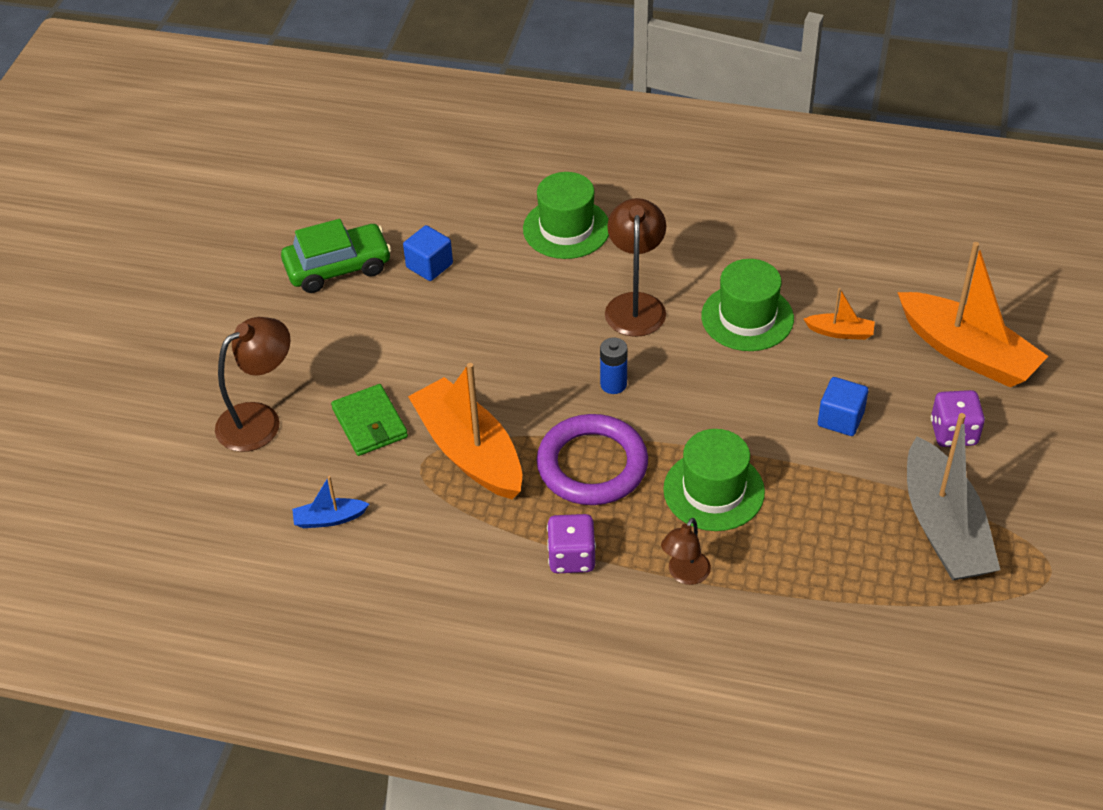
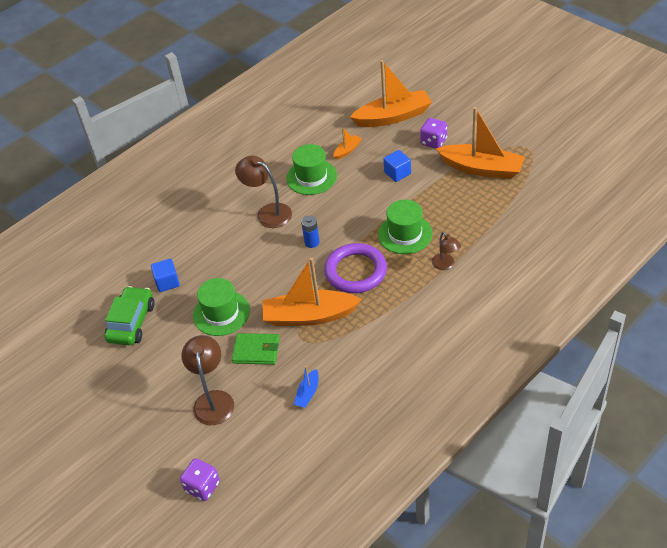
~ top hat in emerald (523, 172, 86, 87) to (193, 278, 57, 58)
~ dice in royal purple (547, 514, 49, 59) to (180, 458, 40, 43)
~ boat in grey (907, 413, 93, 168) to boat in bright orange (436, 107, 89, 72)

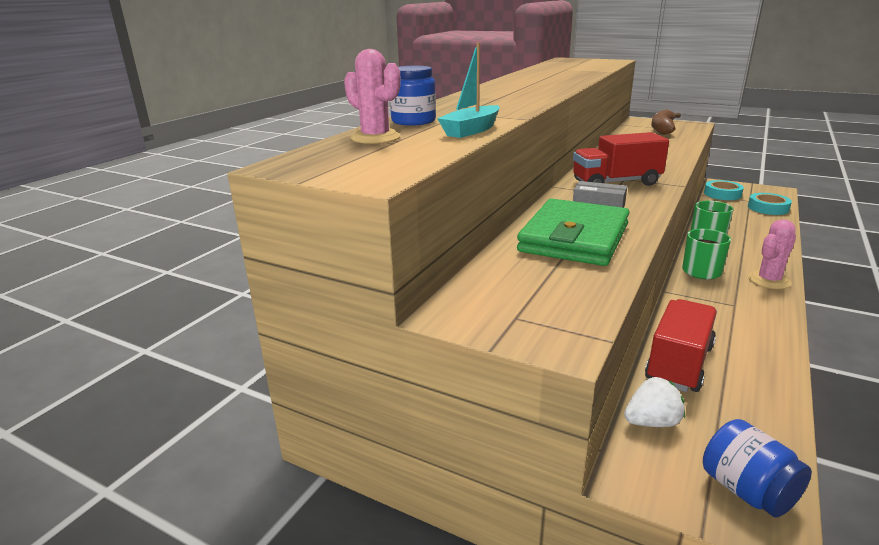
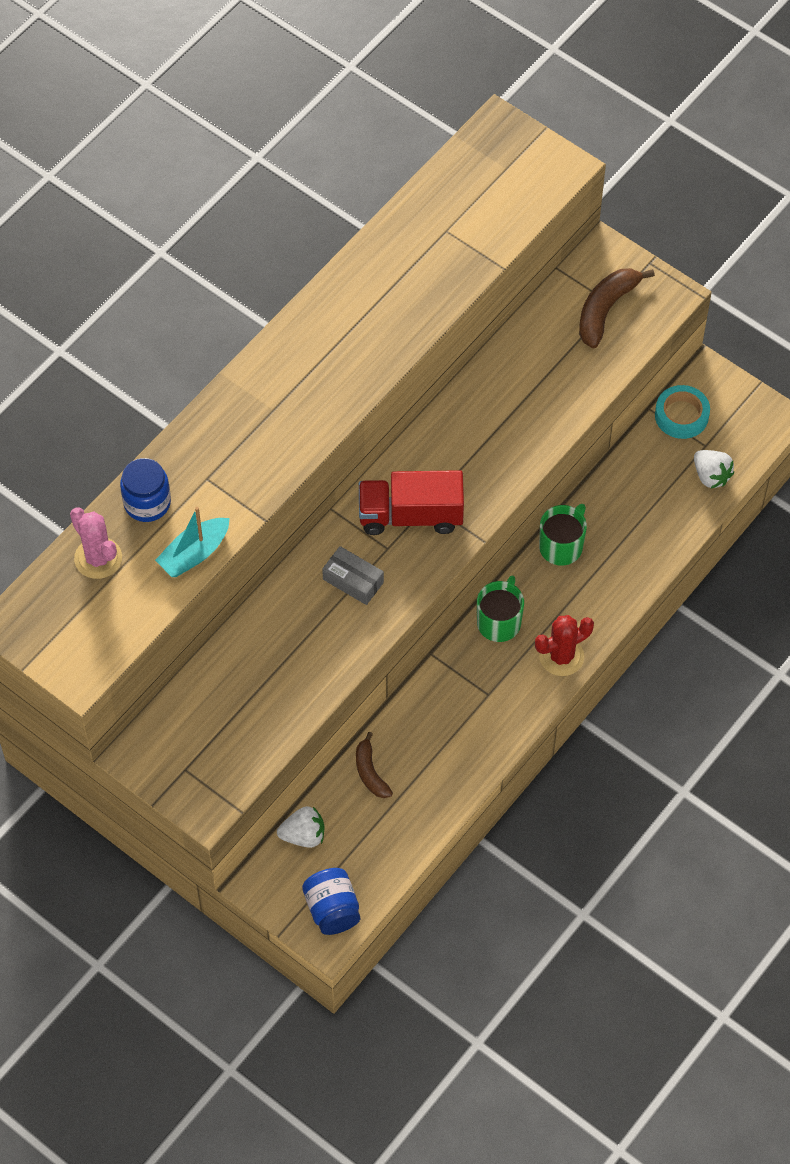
- billfold in emerald (517, 199, 113, 67)
~ lorry in red (645, 299, 72, 93) to toy banana in russet (356, 732, 37, 66)
~ sticky tape in aqua (748, 193, 44, 22) to strawberry in white (694, 450, 40, 38)
~ cactus in pink (748, 219, 48, 70) to cactus in red (535, 615, 59, 61)

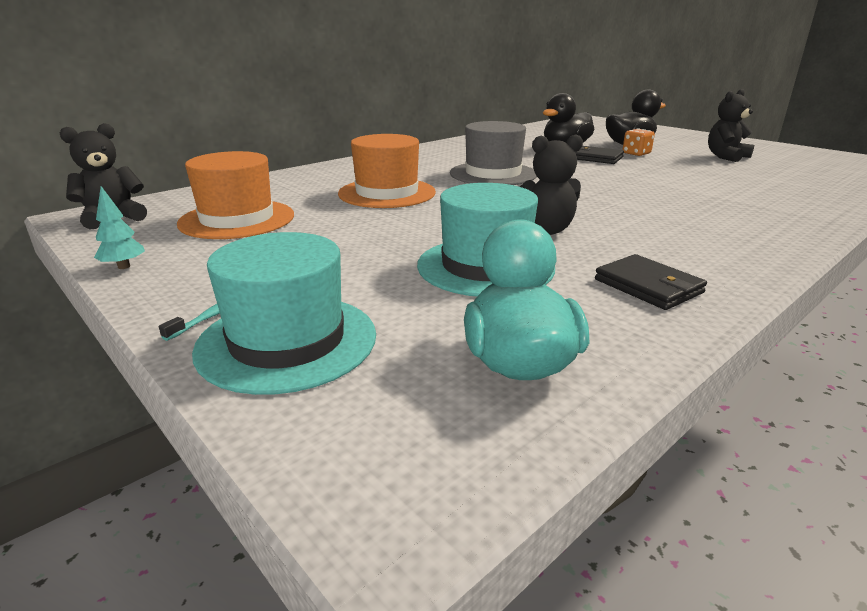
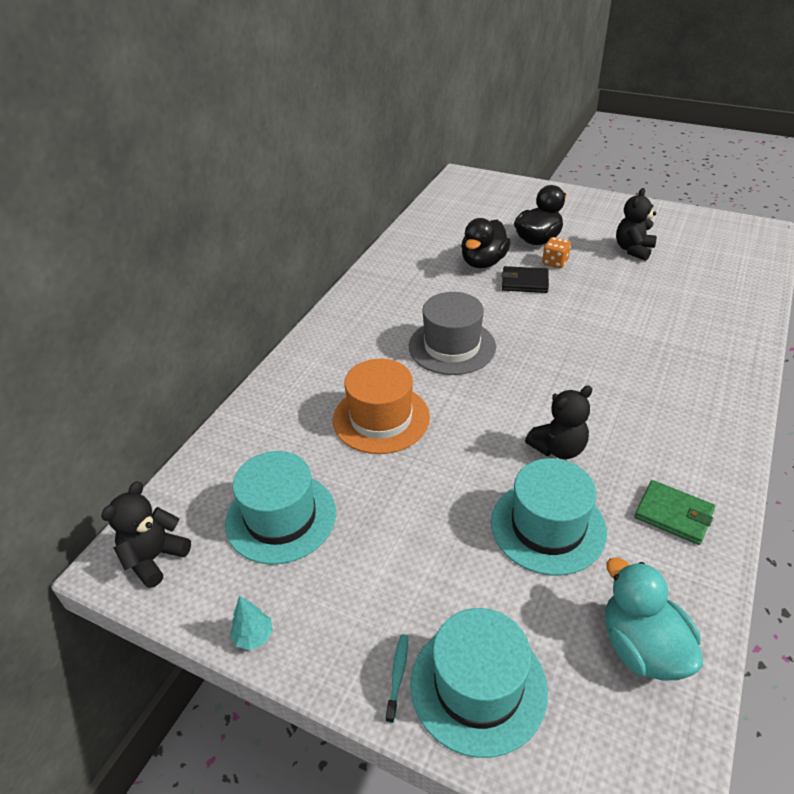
~ top hat in bright orange (177, 151, 117, 88) to top hat in aqua (225, 451, 111, 114)
~ billfold in black (595, 254, 112, 56) to billfold in emerald (635, 480, 80, 65)

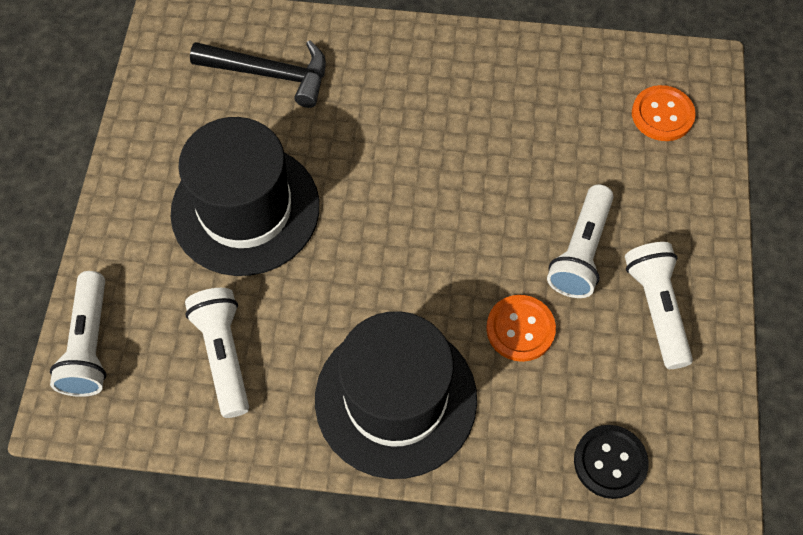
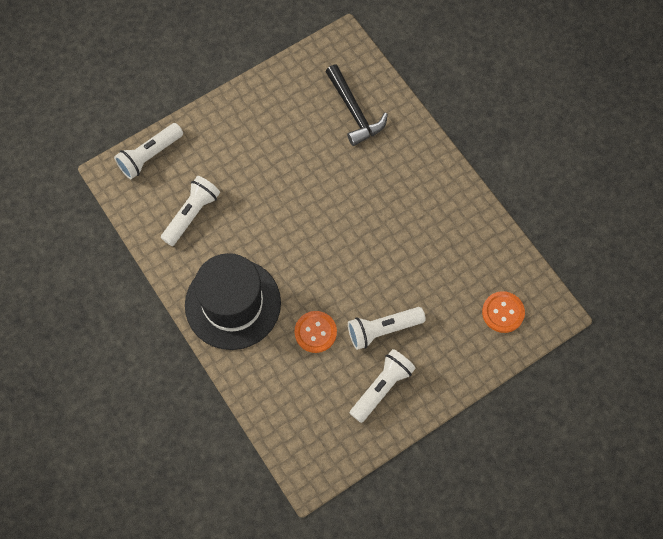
- top hat in black (171, 117, 149, 159)
- shirt button in black (574, 425, 75, 74)

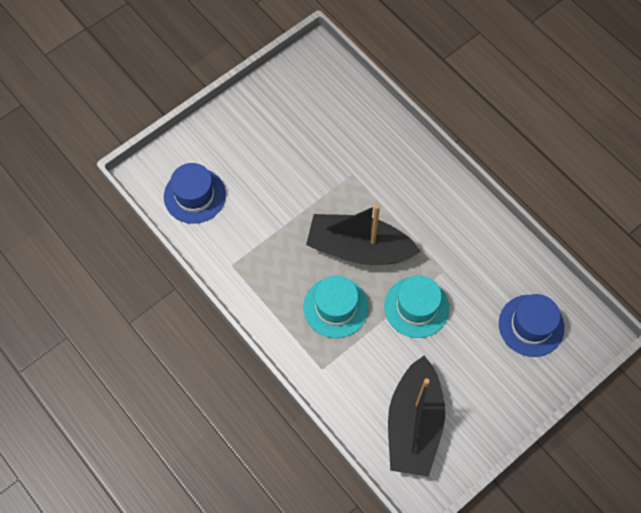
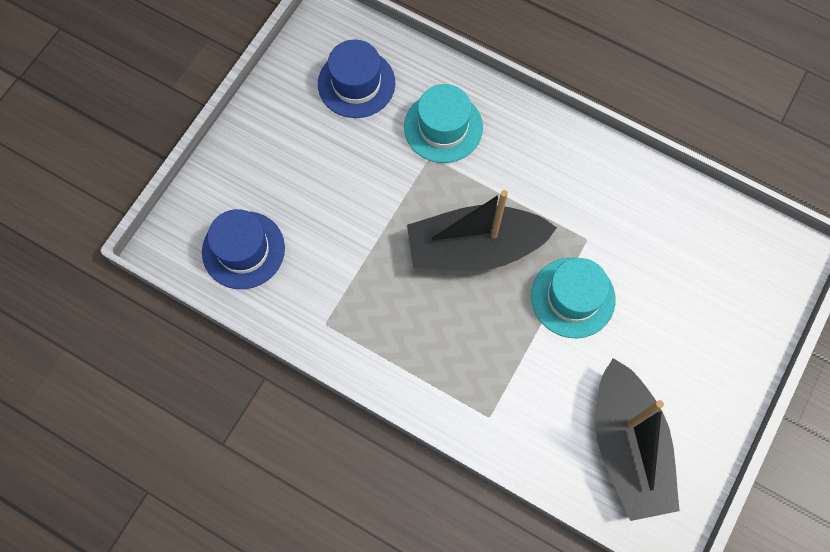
~ top hat in aqua (303, 276, 65, 62) to (404, 84, 79, 79)
~ top hat in blue (499, 294, 66, 63) to (318, 39, 77, 79)

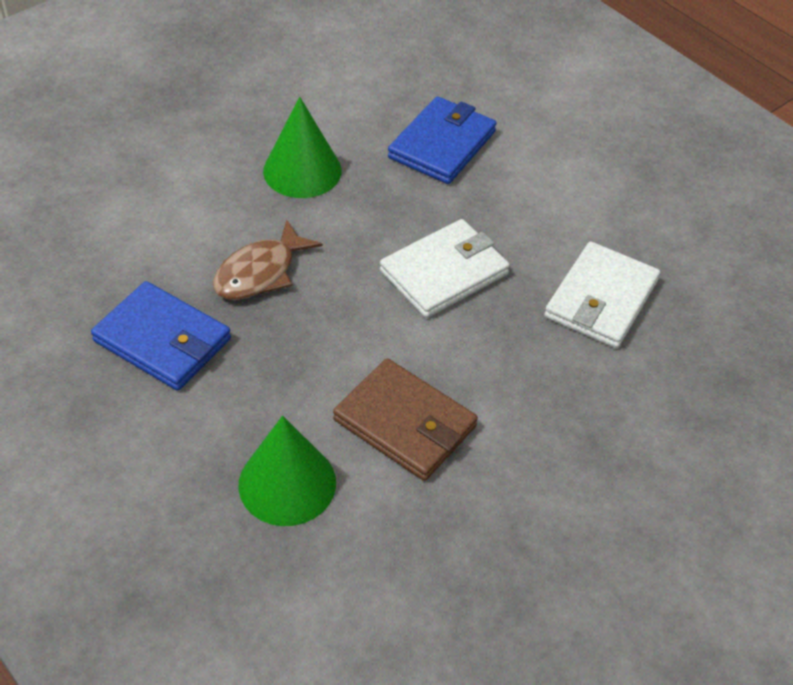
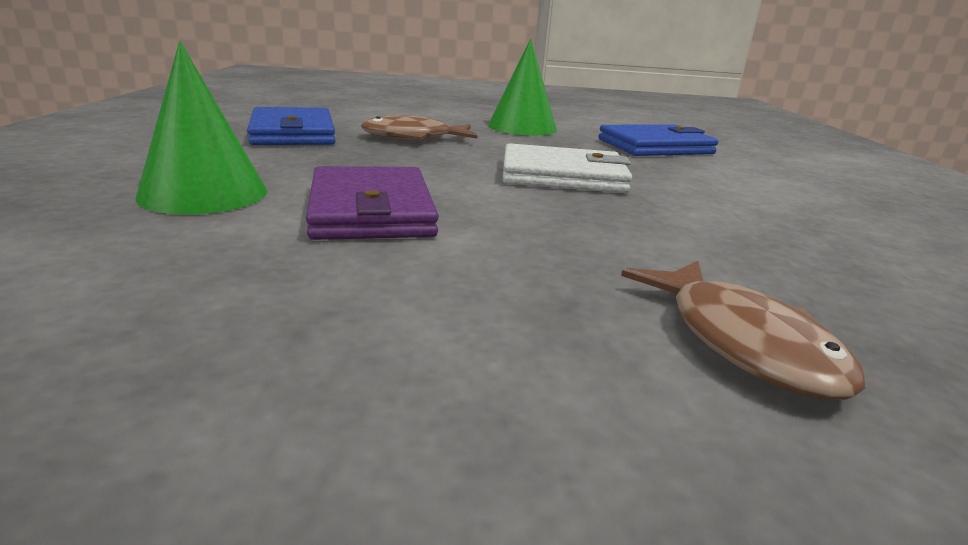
- billfold in white (544, 241, 116, 107)
+ fish in russet (621, 261, 245, 139)
~ billfold in russet (333, 358, 145, 123) to billfold in royal purple (306, 166, 133, 74)

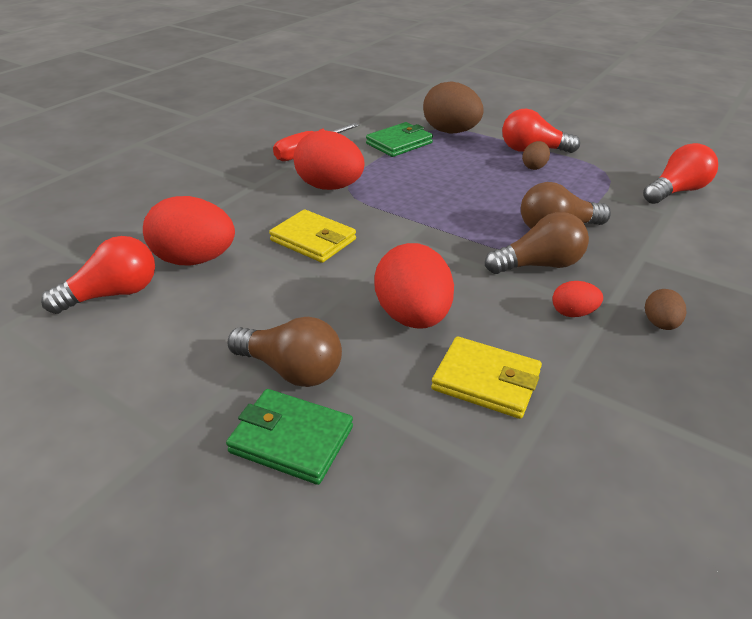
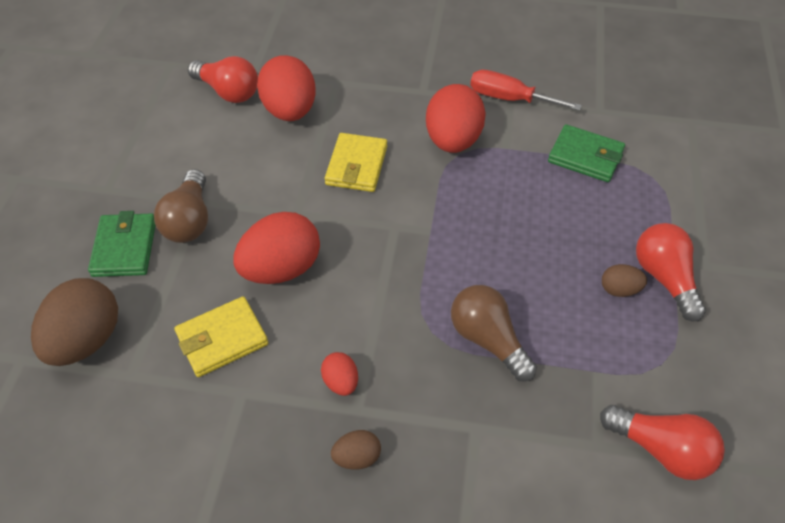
- bulb in russet (485, 212, 104, 62)
~ egg in russet (423, 82, 61, 51) to (31, 278, 87, 88)
~ billfold in yellow (431, 336, 111, 83) = (174, 296, 94, 81) 60 degrees clockwise

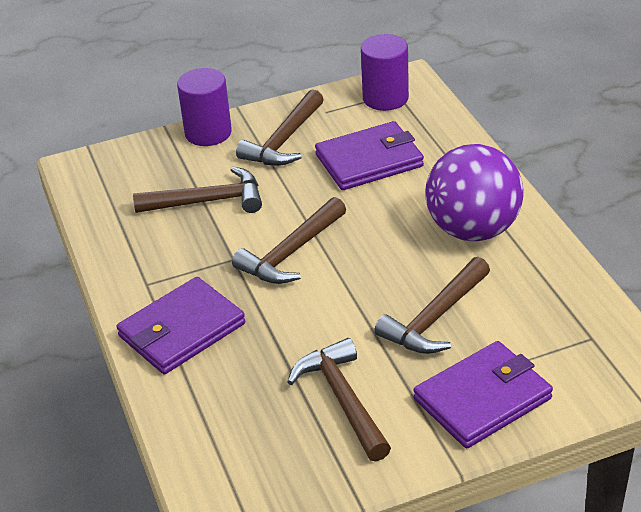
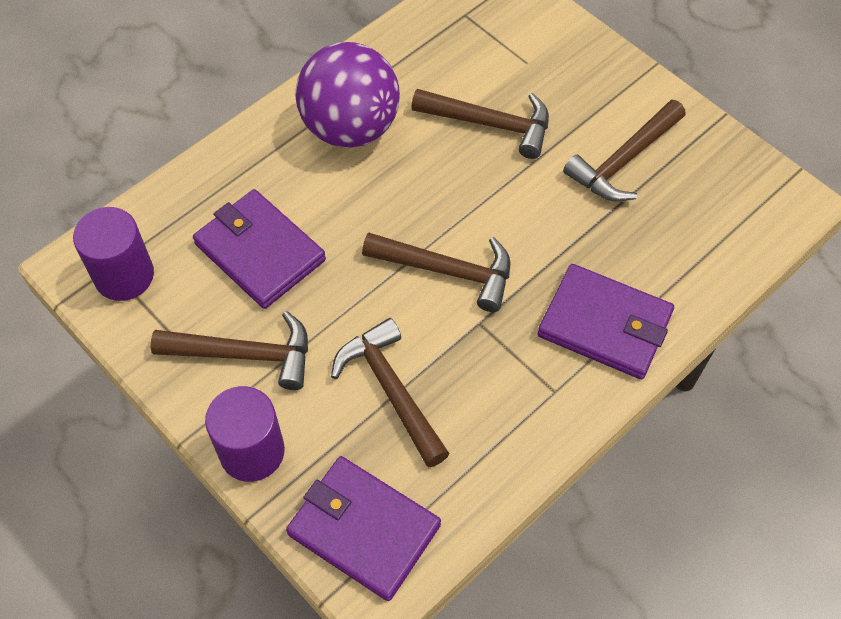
~ billfold in royal purple (414, 341, 139, 107) to (286, 456, 155, 145)

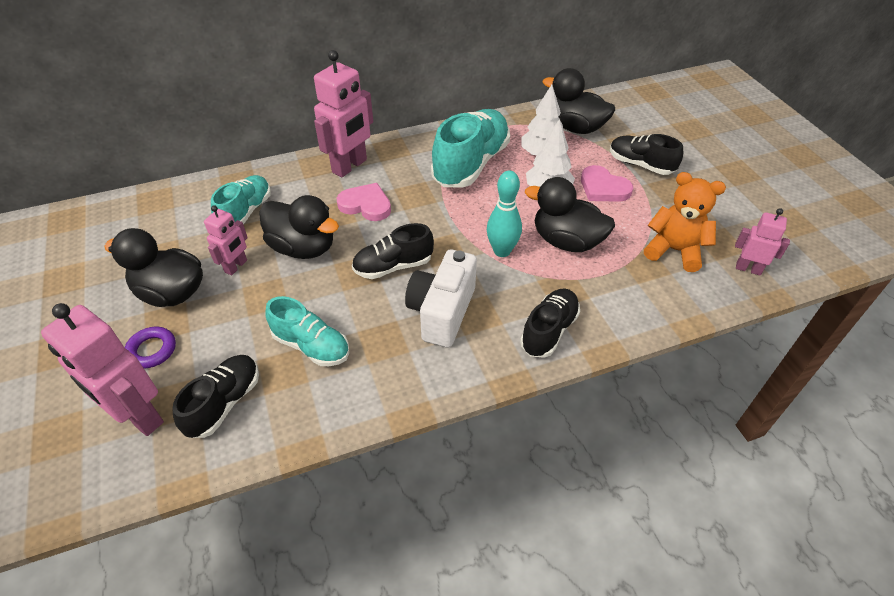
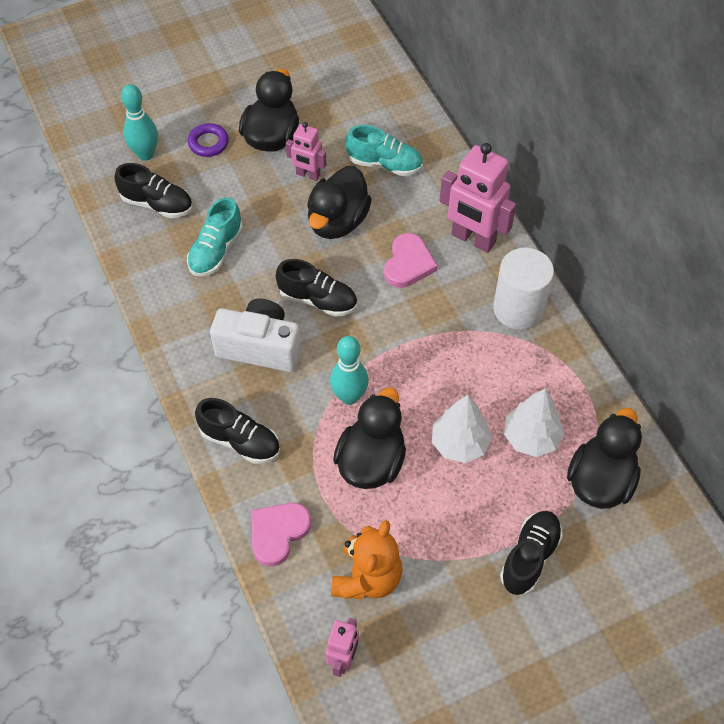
- shoe in aqua (431, 109, 79, 79)
+ cylinder in white (493, 248, 61, 82)
~ love heart in pink (581, 165, 52, 37) to (252, 503, 59, 64)
~ robot in pink (41, 303, 123, 133) to bowling pin in aqua (121, 84, 37, 77)
~ shoe in black (352, 223, 82, 56) = (276, 259, 81, 58) 135 degrees clockwise

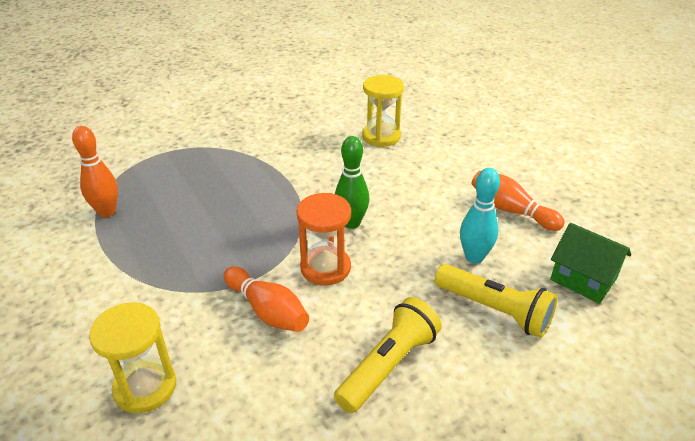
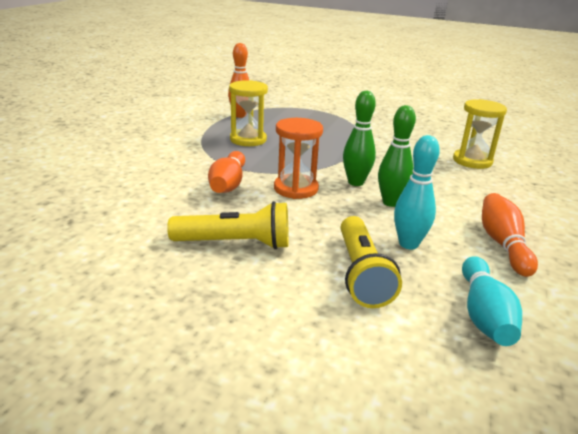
+ bowling pin in emerald (378, 105, 38, 102)
~ sand timer in yellow (89, 302, 87, 111) to (229, 80, 39, 66)
~ cottage in emerald (550, 223, 81, 81) to bowling pin in aqua (462, 256, 60, 90)

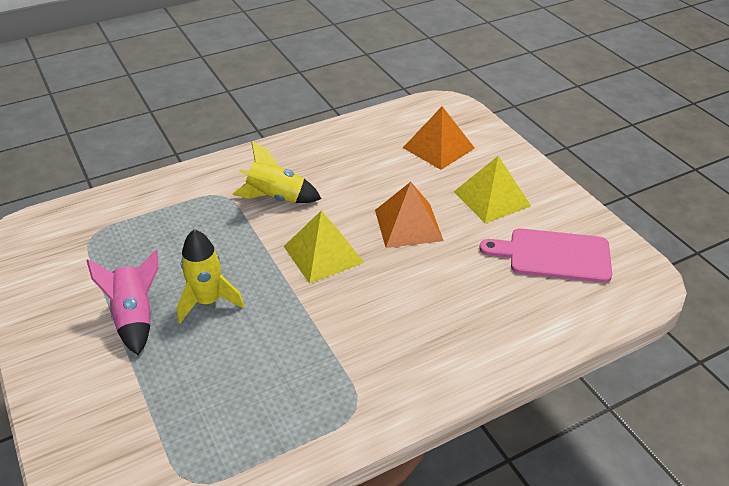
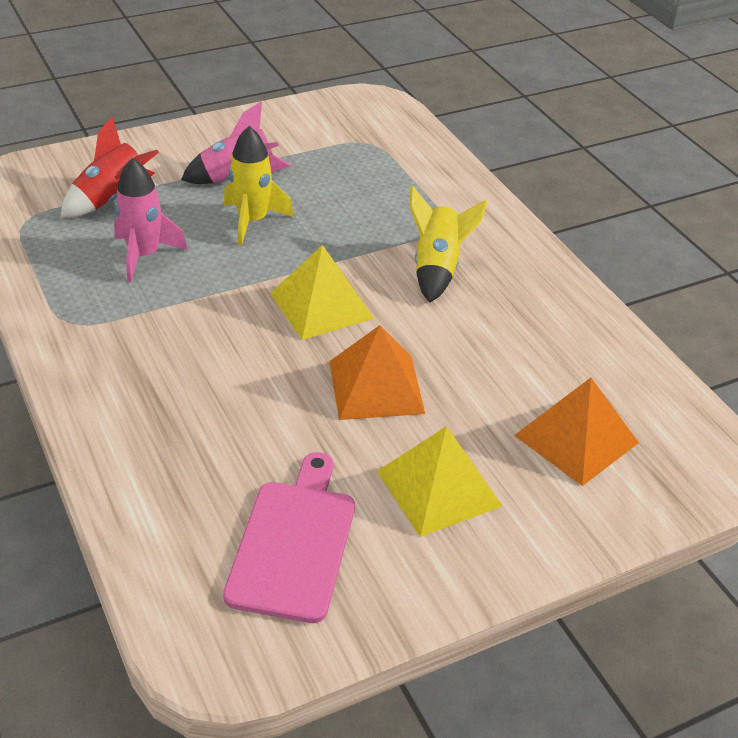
+ rocket in red (61, 117, 98, 100)
+ rocket in pink (114, 158, 74, 125)

